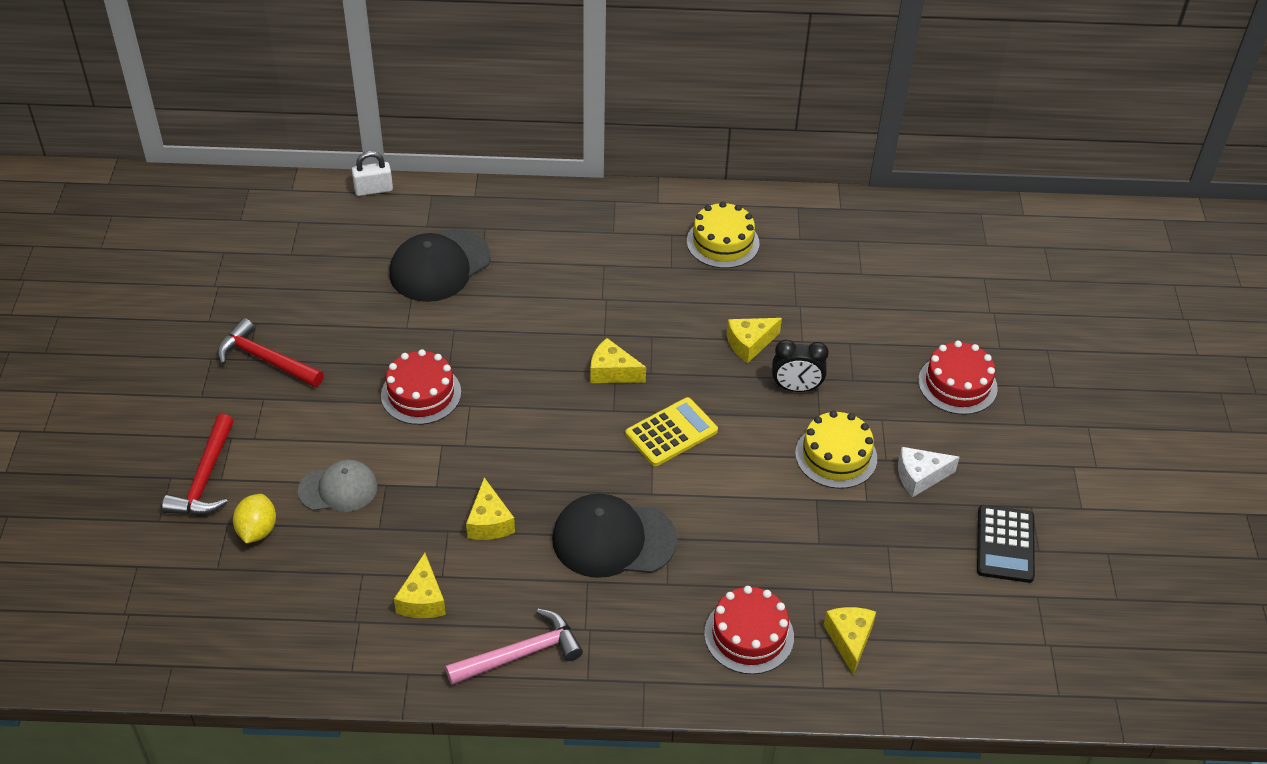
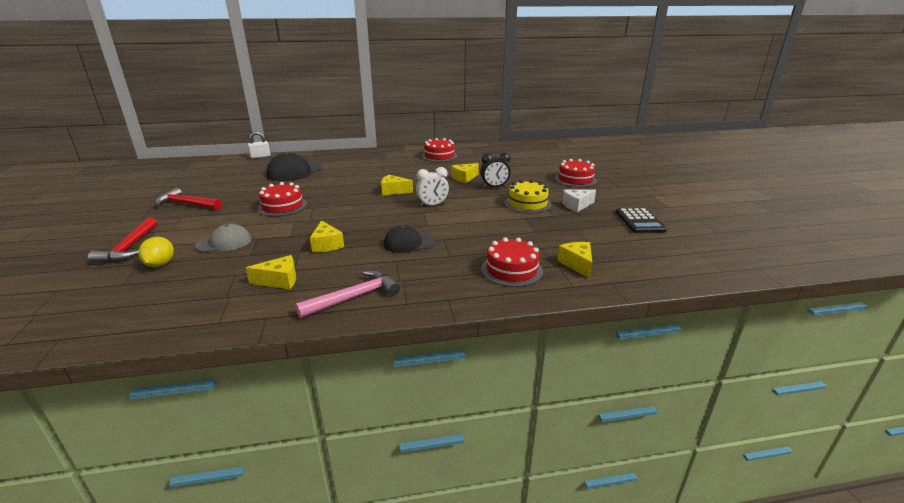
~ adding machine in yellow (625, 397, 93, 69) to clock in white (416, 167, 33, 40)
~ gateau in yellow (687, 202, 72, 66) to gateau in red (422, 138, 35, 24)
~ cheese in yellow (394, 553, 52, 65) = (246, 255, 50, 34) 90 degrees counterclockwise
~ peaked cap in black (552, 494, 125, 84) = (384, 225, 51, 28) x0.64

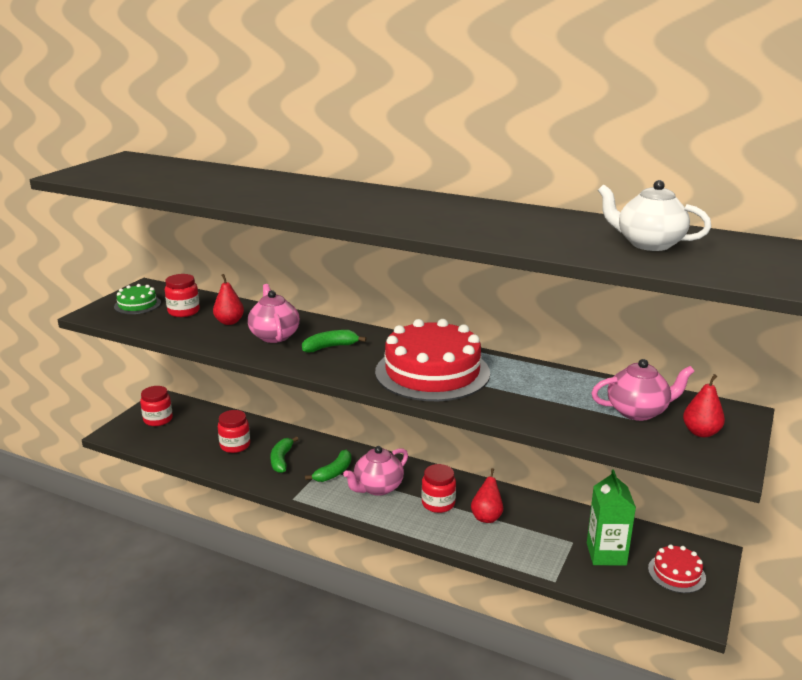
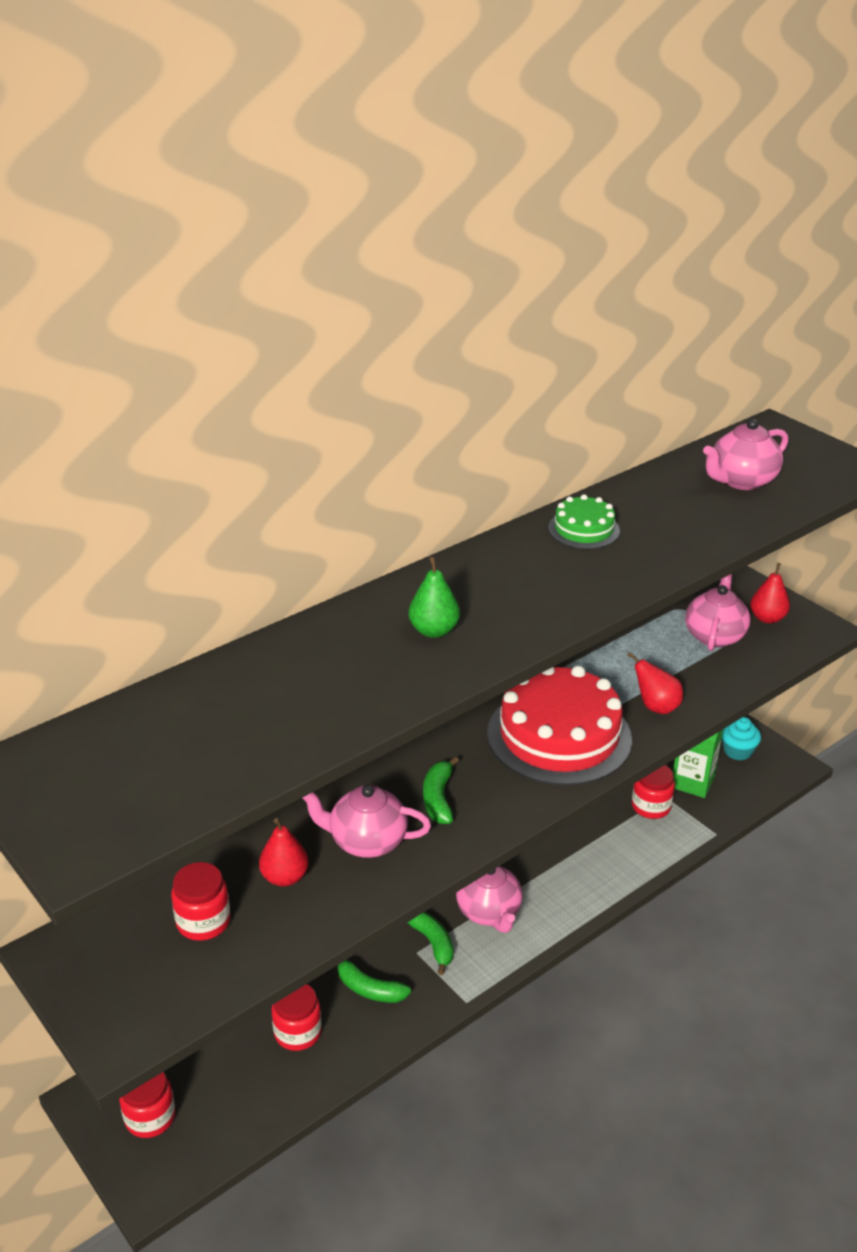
+ pear fruit in emerald (409, 556, 51, 82)
~ gateau in emerald (114, 284, 47, 30) to (548, 494, 72, 55)
~ preserve jar in red (422, 464, 34, 49) to (632, 765, 43, 54)
~ pear fruit in red (471, 468, 32, 55) to (627, 652, 56, 62)
~ gateau in red (648, 544, 58, 49) to fairy cake in aqua (722, 717, 39, 44)
~ tea pot in white (598, 180, 113, 71) to tea pot in pink (703, 419, 85, 71)

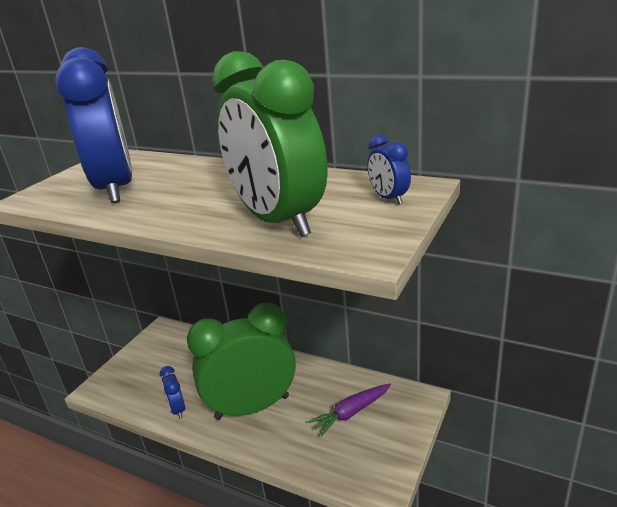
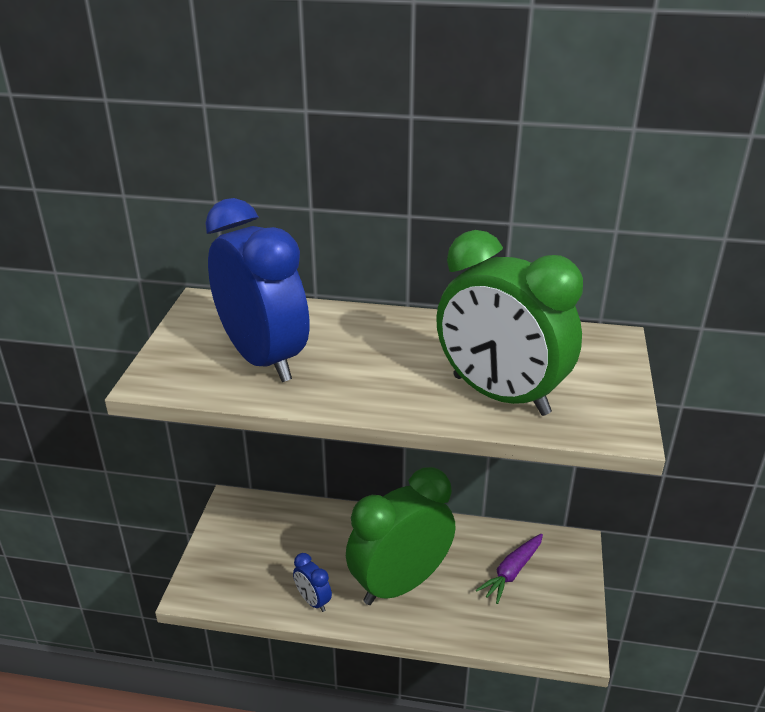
- clock in blue (367, 135, 44, 70)

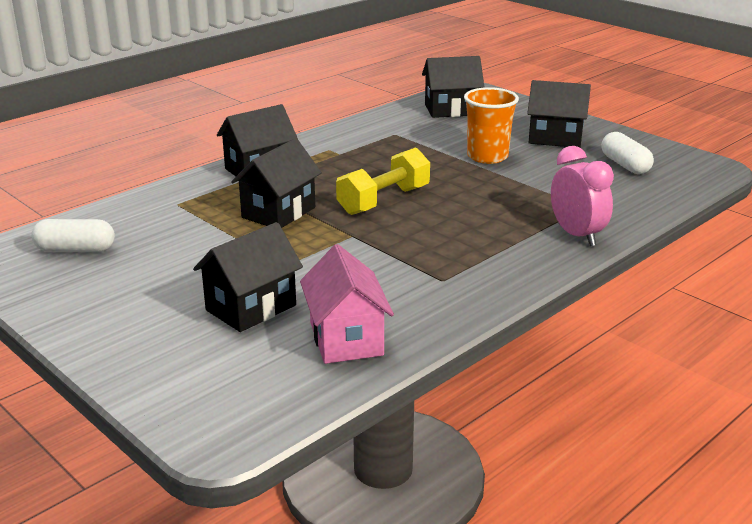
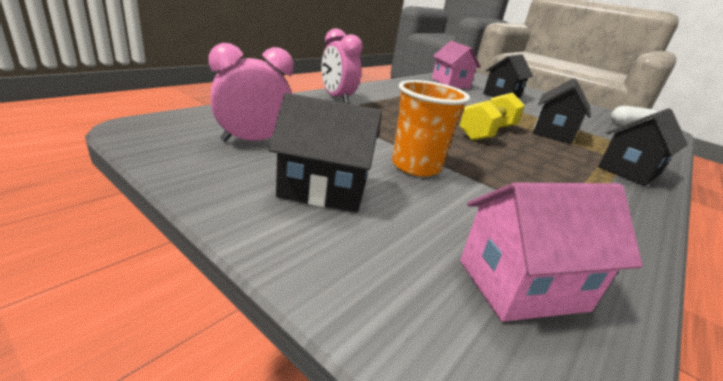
~ pill shape in white (601, 132, 53, 42) to clock in pink (208, 43, 86, 99)
~ cottage in black (422, 56, 62, 62) to cottage in pink (460, 183, 183, 139)

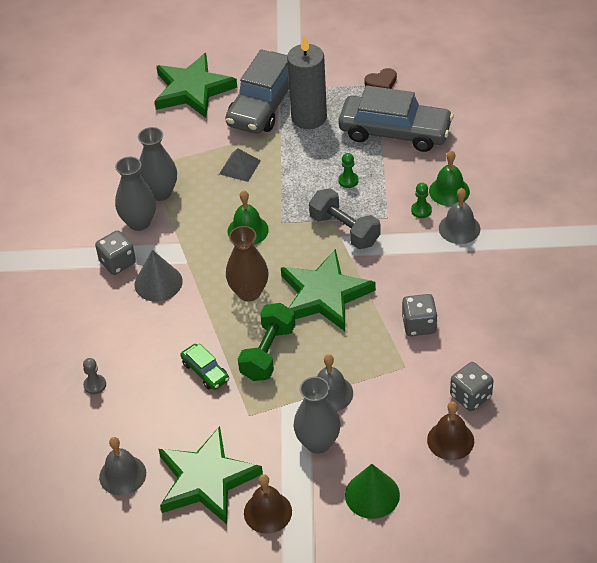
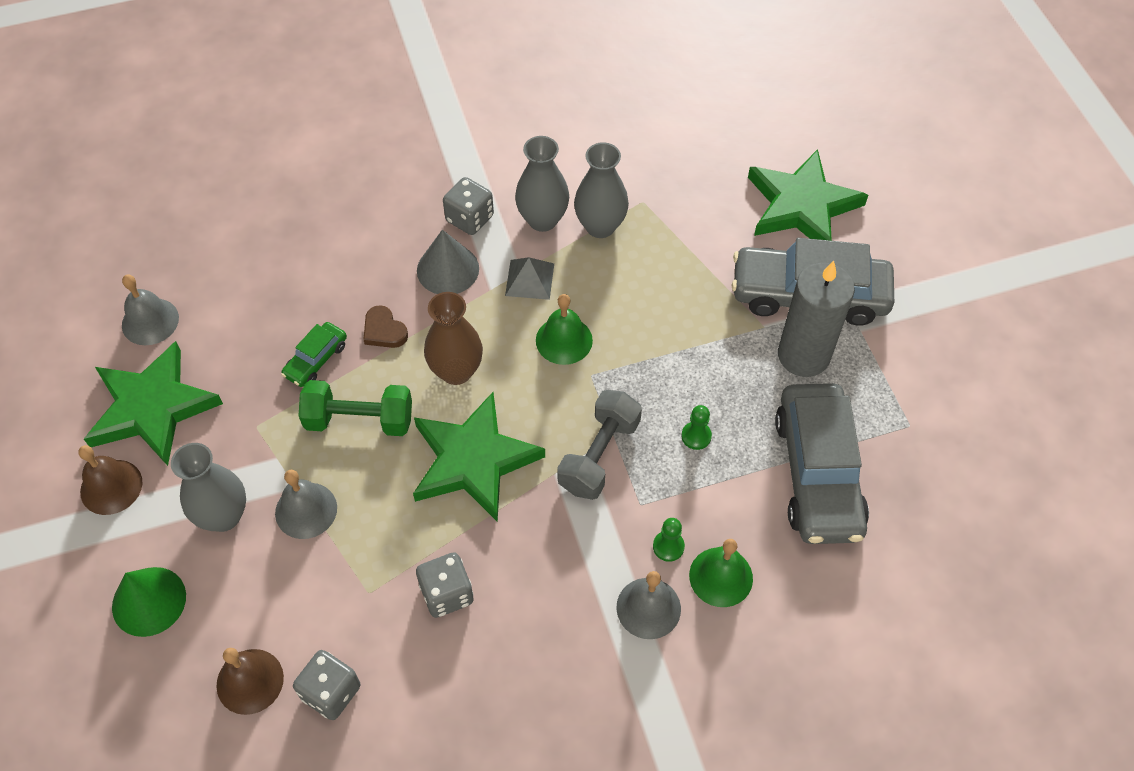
- game pawn in grey (83, 358, 23, 36)
~ pyramid shape in grey (219, 148, 42, 34) to (505, 257, 49, 43)
~ love heart in russet (364, 68, 33, 21) to (363, 305, 45, 43)

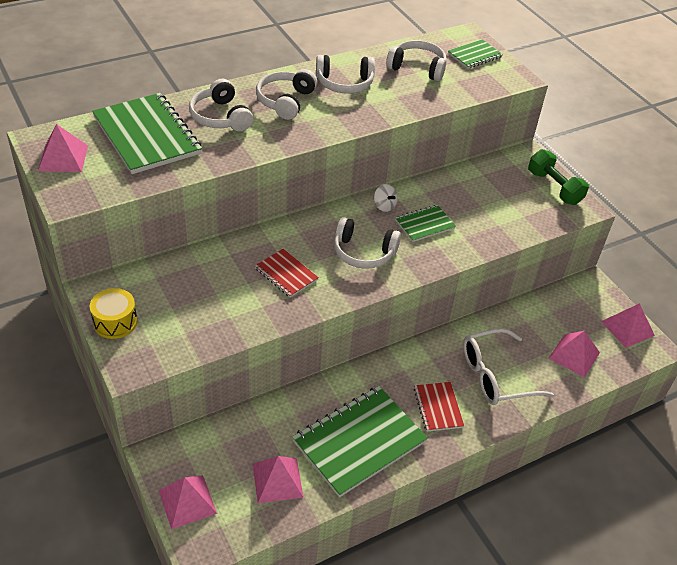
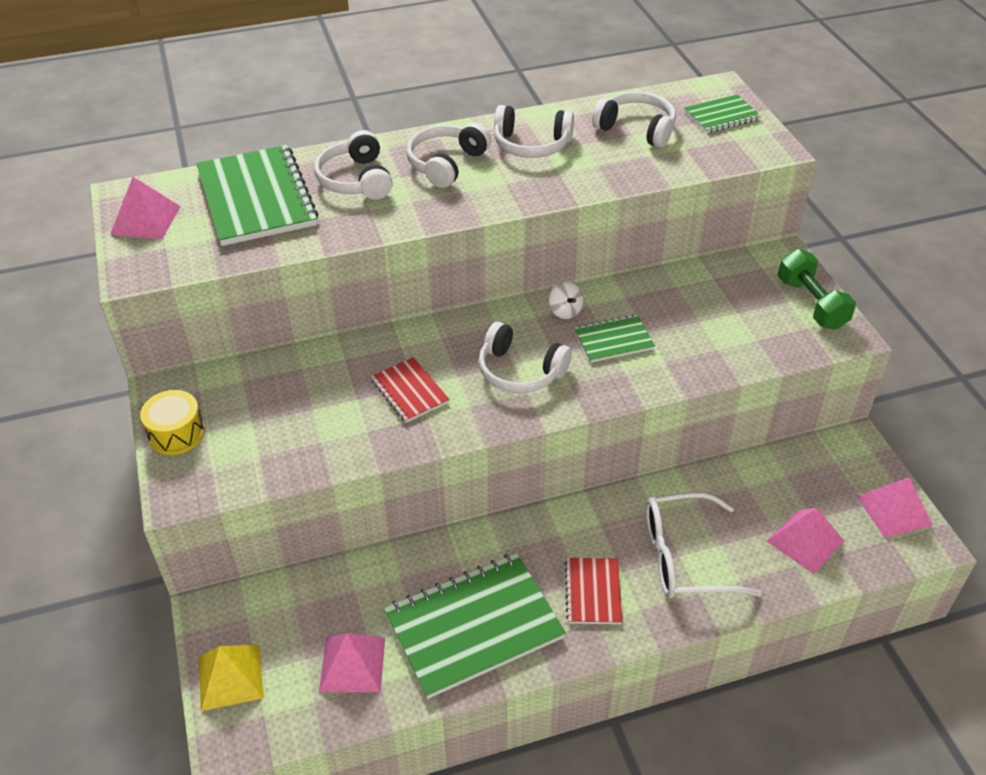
~ pyramid shape in pink (159, 475, 58, 55) to pyramid shape in yellow (199, 645, 65, 66)

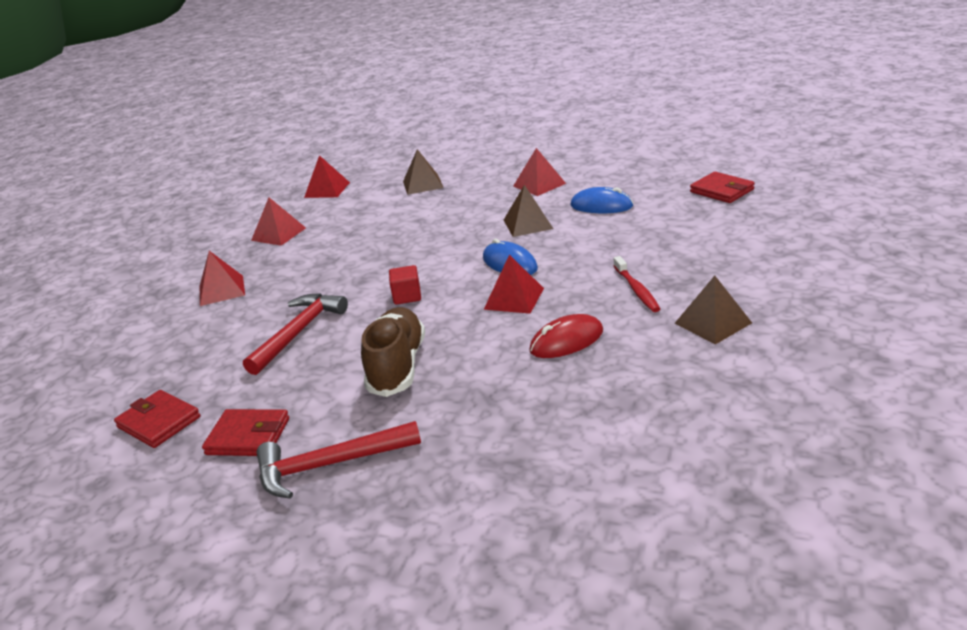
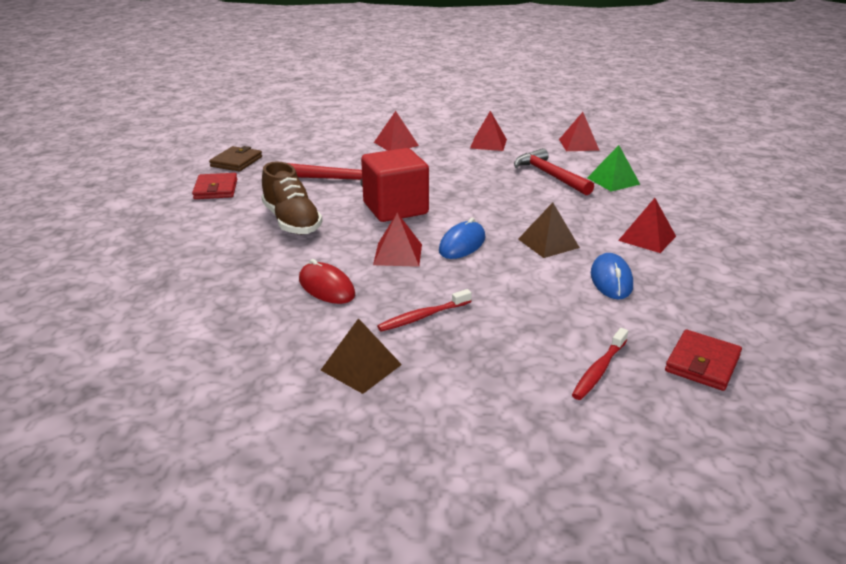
+ tooth brush in red (572, 328, 56, 72)
~ hammer in red (257, 421, 164, 78) to (514, 148, 80, 47)
~ billfold in red (114, 390, 86, 58) to billfold in russet (209, 146, 53, 25)
~ pyramid shape in russet (403, 149, 41, 46) to pyramid shape in emerald (587, 145, 53, 47)
~ shoe in russet (361, 307, 64, 90) = (261, 161, 61, 73) 75 degrees clockwise
~ block in red (389, 265, 32, 40) = (361, 148, 68, 74) x2.24

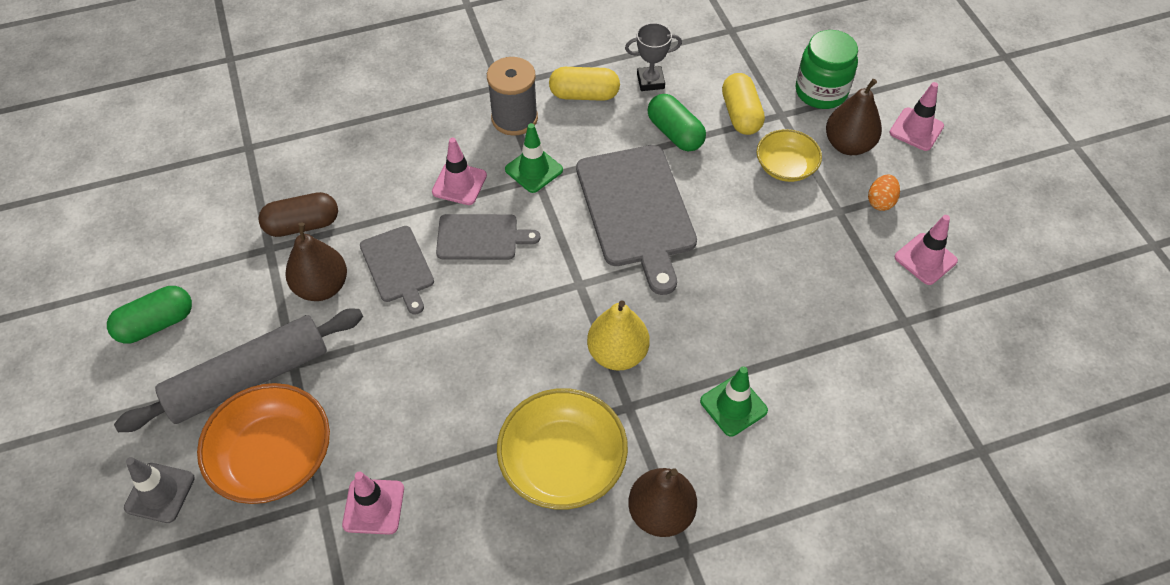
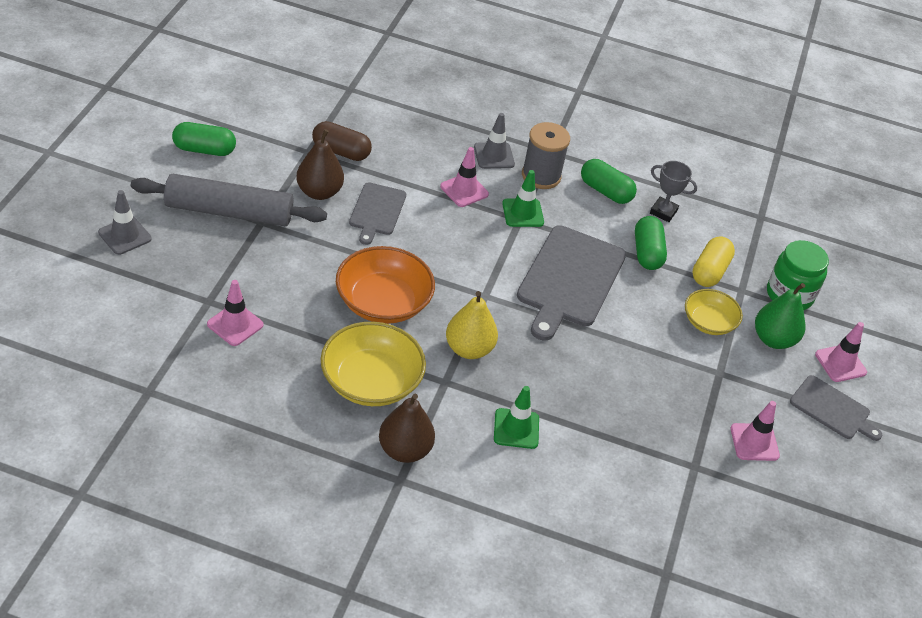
- egg in bright orange (868, 175, 32, 36)
+ road cone in grey (474, 113, 41, 56)
~ bowl in bright orange (197, 383, 133, 121) to (336, 246, 99, 78)
~ chopping board in grey (436, 214, 104, 46) to (790, 375, 92, 66)
~ pill shape in yellow (549, 67, 71, 34) to pill shape in emerald (581, 159, 56, 45)
~ pear fruit in russet (826, 79, 56, 76) to pear fruit in emerald (755, 283, 51, 66)

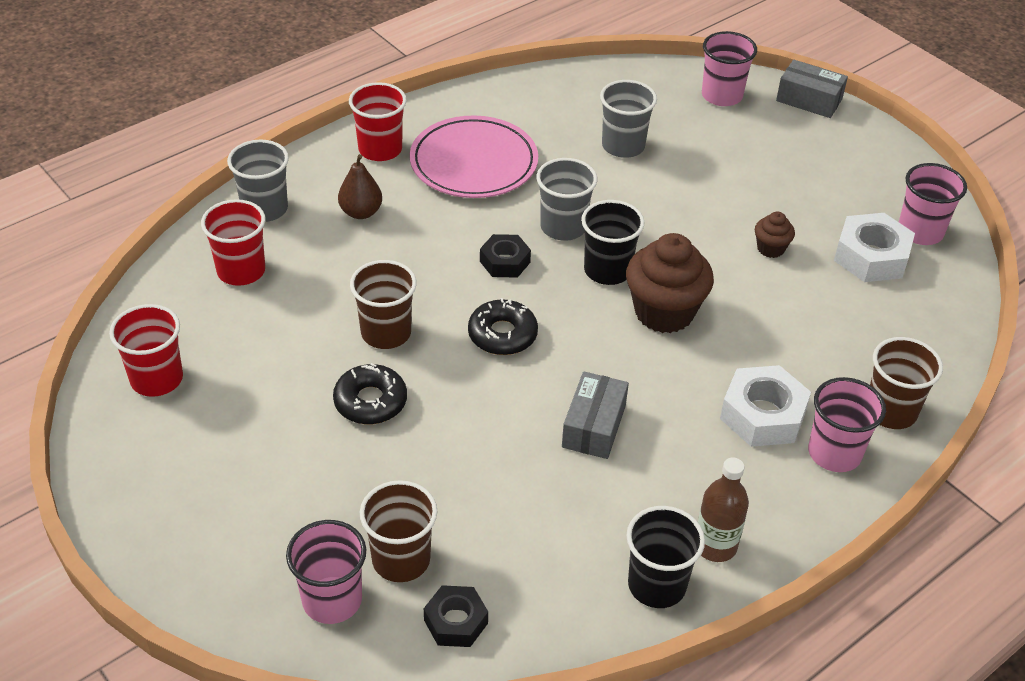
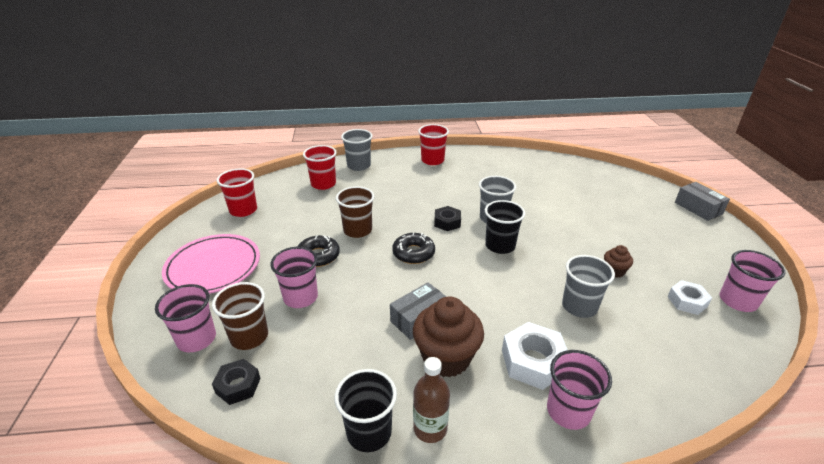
- pear fruit in russet (338, 154, 44, 65)
- cup in russet (870, 337, 73, 92)
~ plate in pink (410, 115, 128, 83) to (162, 234, 98, 60)
~ cup in grey (600, 80, 57, 78) to (562, 255, 53, 63)
~ fairy cake in russet (626, 233, 88, 100) to (413, 297, 71, 81)
~ cup in pink (702, 31, 55, 75) to (270, 247, 48, 61)
~ hexagon nut in white (834, 213, 81, 69) = (667, 280, 45, 35) x0.63

